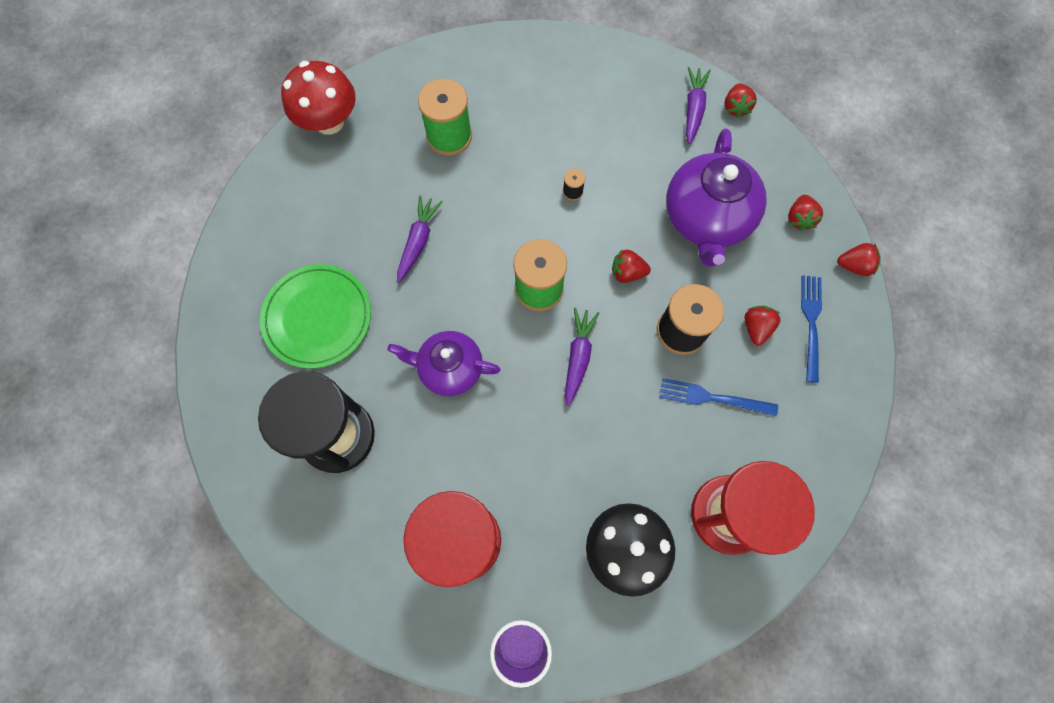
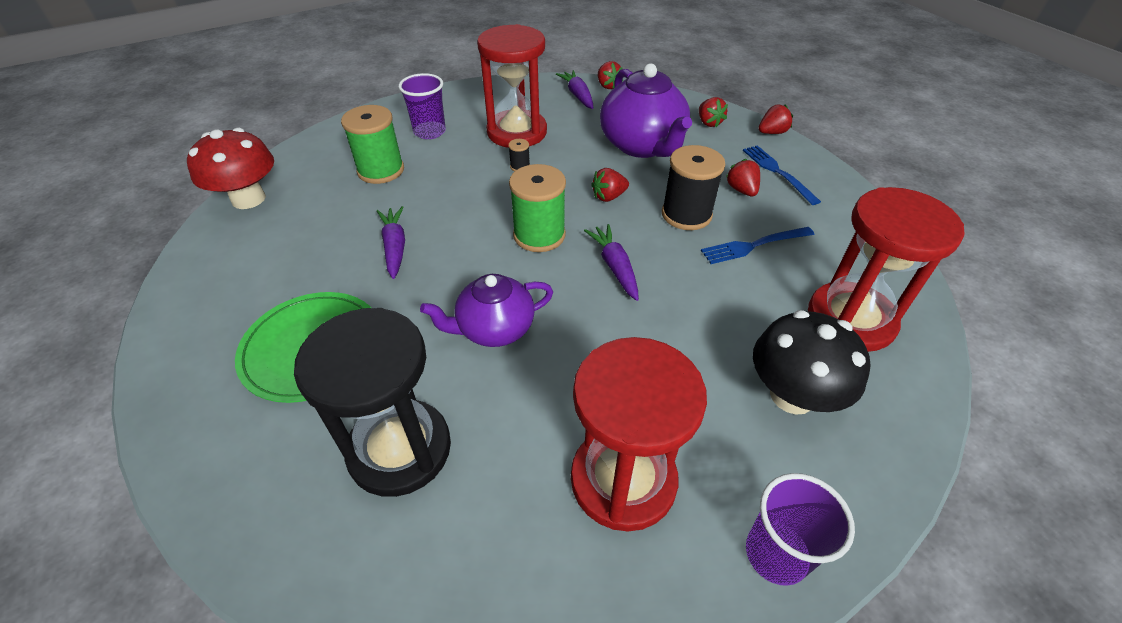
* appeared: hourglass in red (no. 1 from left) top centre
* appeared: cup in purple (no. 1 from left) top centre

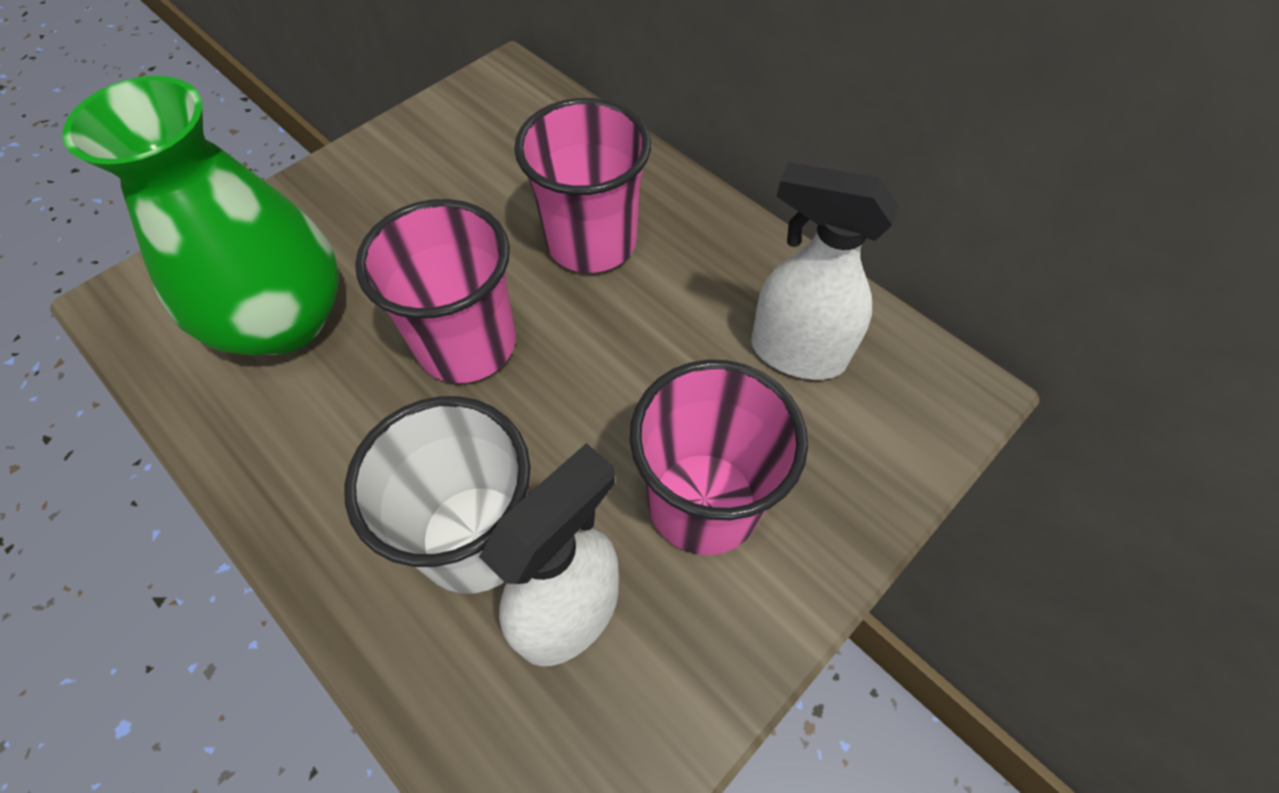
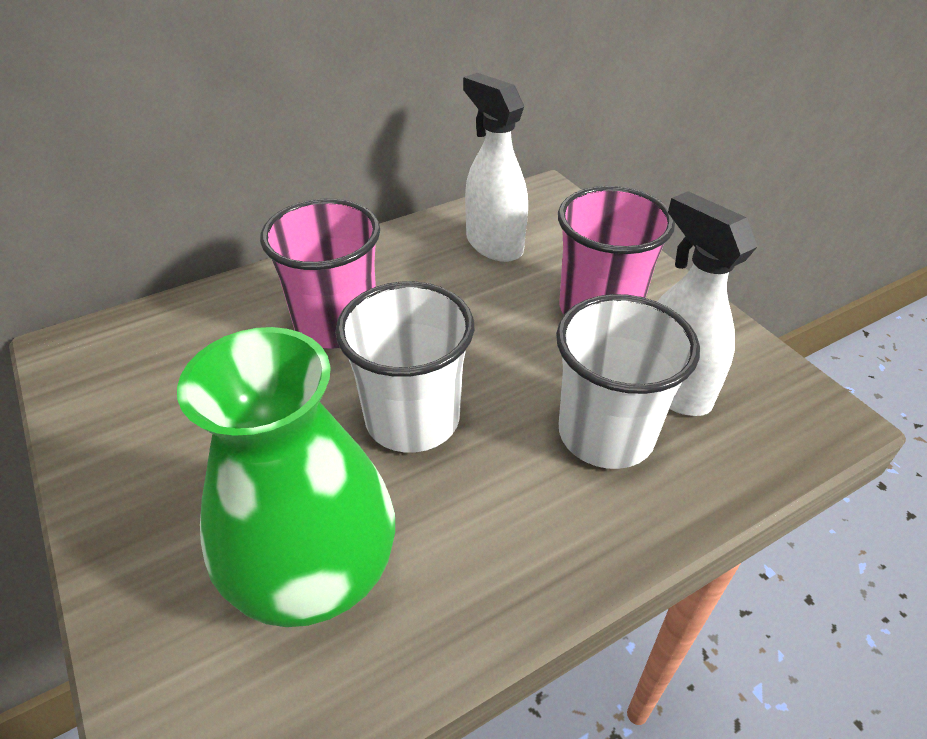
* spun: spray bottle in white (no. 2 from left in the first image) centre = top centre 105 degrees clockwise
* colour: cup in pink (no. 1 from left) centre to cup in white (no. 1 from left) centre

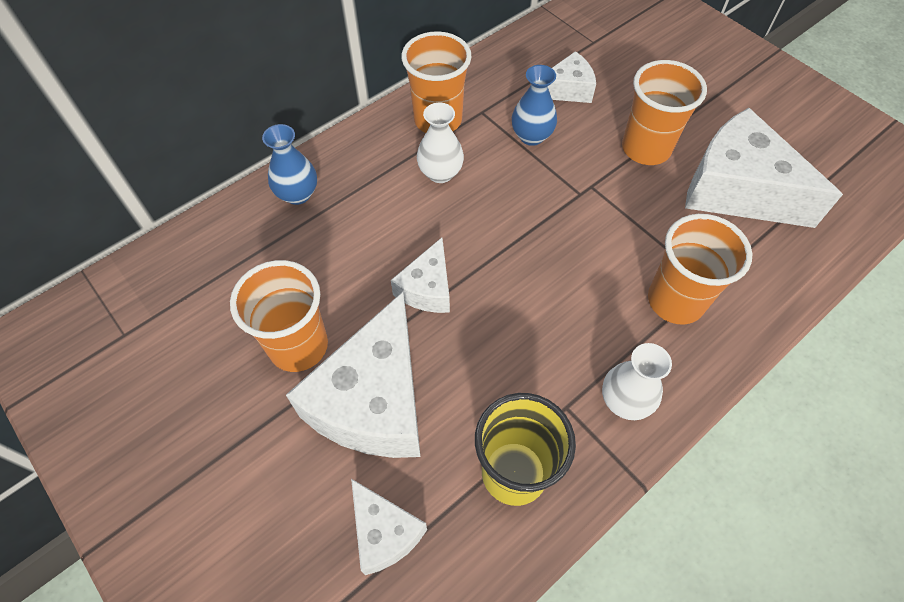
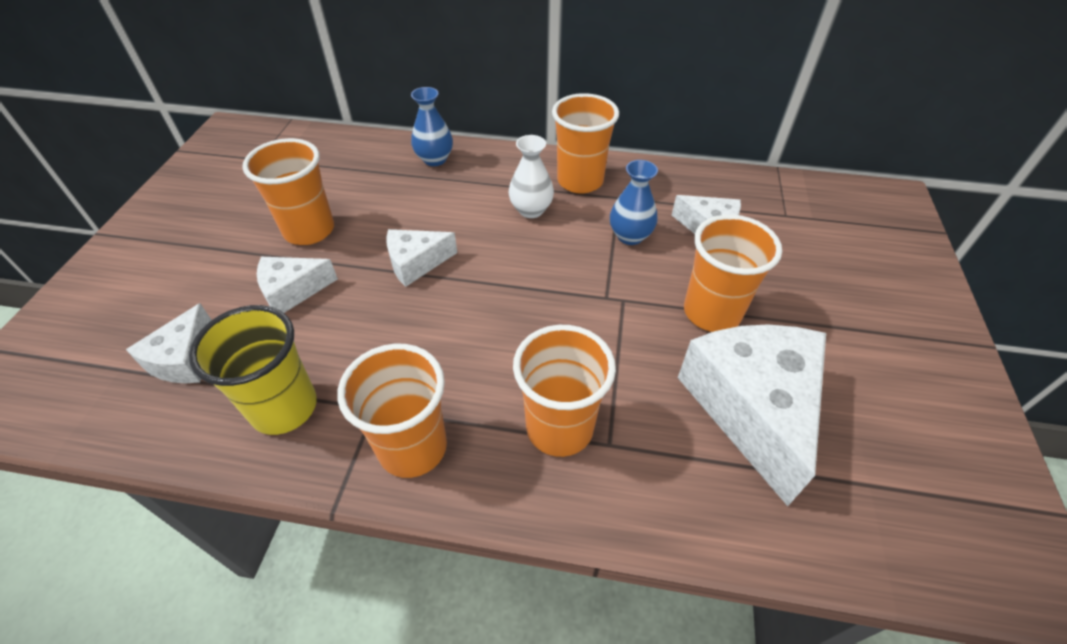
* size: cheese in white (no. 1 from left in the first image) centre = middle left x0.52
* exchanged: vase in white (no. 2 from left) middle right to cup in orange (no. 2 from left) centre

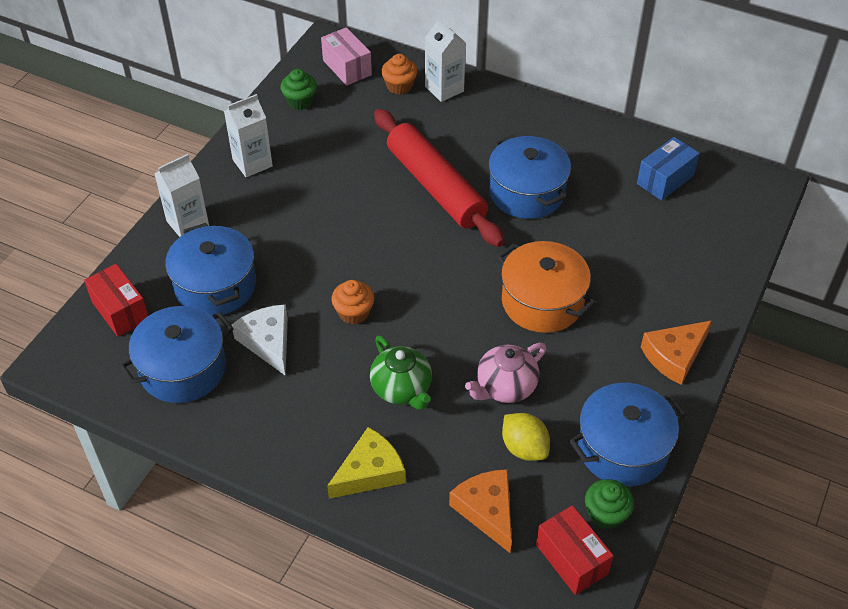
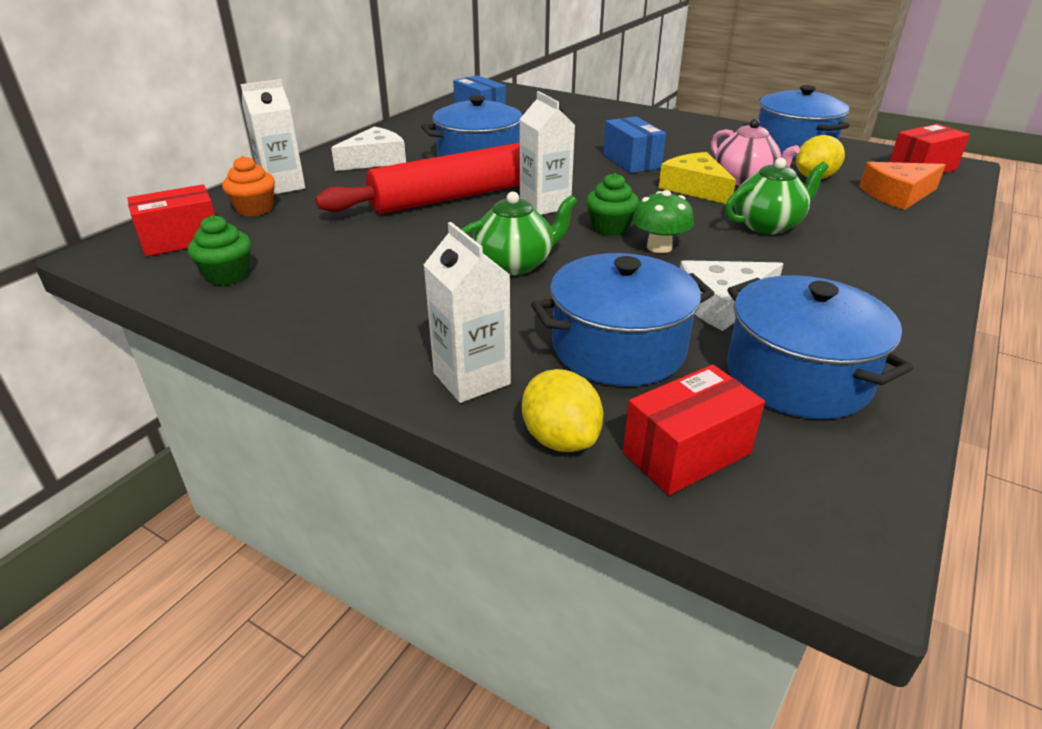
* colour: box in pink top centre to box in red (no. 1 from left) top left
* relocated: carton in white (no. 2 from left in the first image) top left to carton in white (no. 3 from left) top centre
* exchanged: pot in orange centre to box in blue (no. 2 from left) top centre
* exchanged: cupcake in orange (no. 1 from left) centre to mushroom in green top centre
* missing: cheese in orange (no. 2 from left) middle right
* relocated: cheese in yellow bottom centre to top right
* relocated: cupcake in green (no. 2 from left) bottom right to top centre
* appeared: cheese in white (no. 1 from left) top centre
* appeared: teapot in green (no. 1 from left) top centre
* appeared: lemon in yellow (no. 1 from left) centre

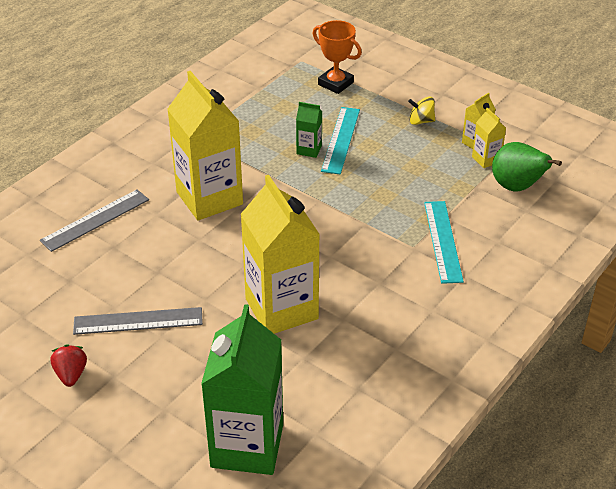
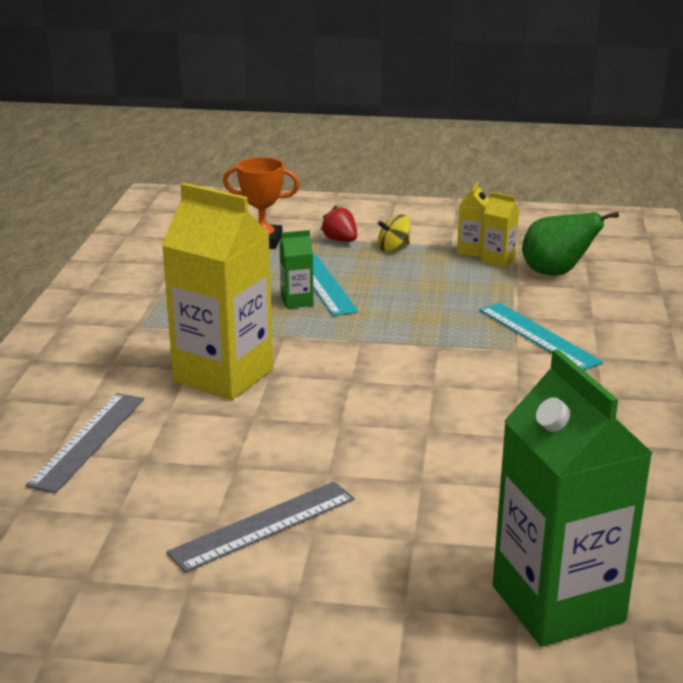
* missing: carton in yellow (no. 2 from left) centre
* relocated: strawberry in red bottom left to top centre

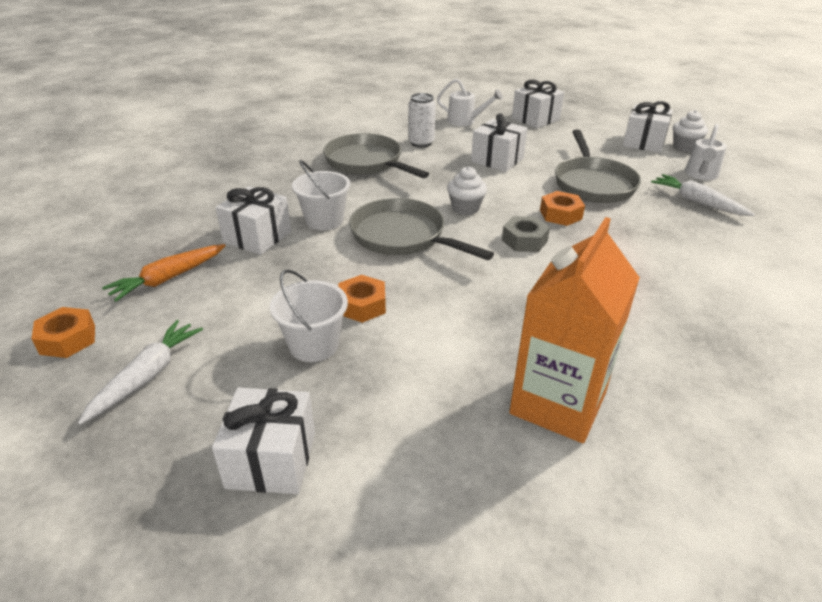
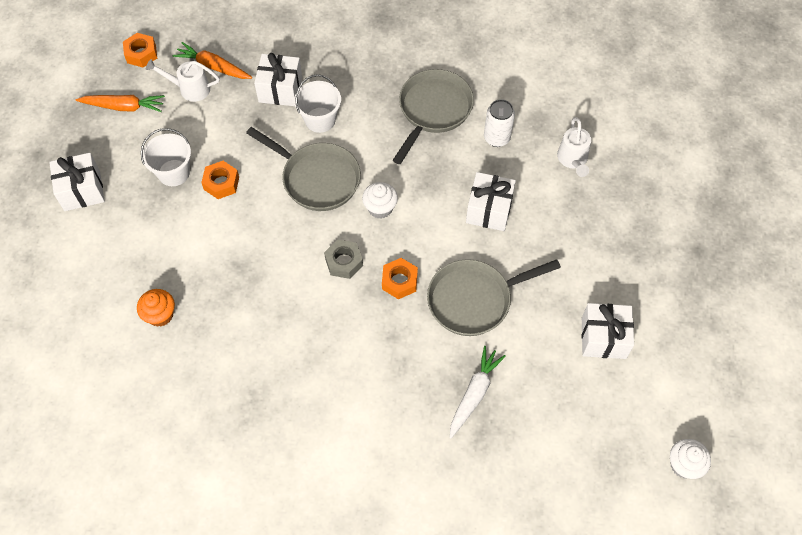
* missing: gift in white (no. 4 from left) top centre
* relocated: cupcake in white (no. 2 from left) top right to bottom right
* relocated: watering can in white (no. 2 from left in the first image) top right to watering can in white (no. 1 from left) top left
* spun: pan in grey (no. 2 from left in the first image) centre = top centre 105 degrees clockwise
* exchanged: carton in orange middle right to cupcake in orange middle left
* colour: carrot in white (no. 1 from left) middle left to carrot in orange (no. 1 from left) top left

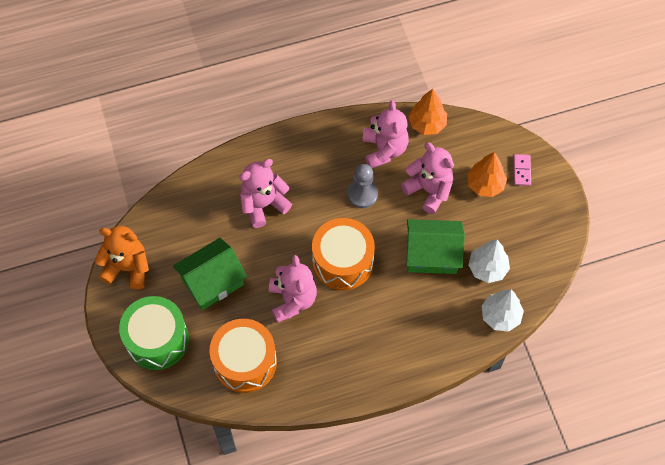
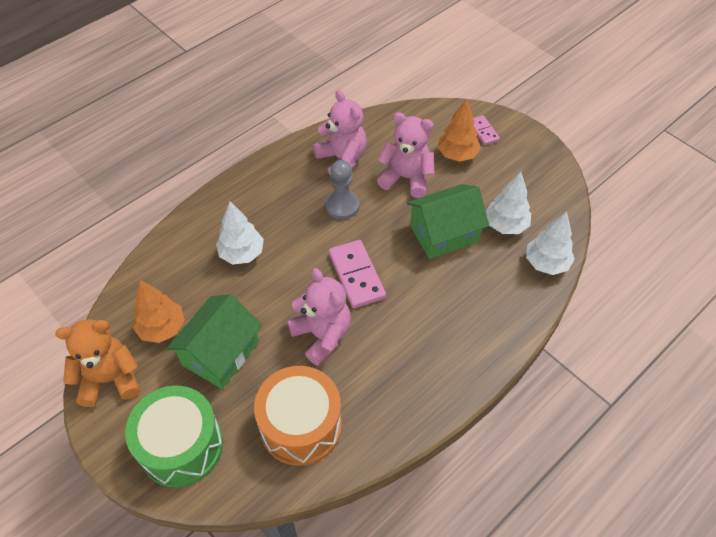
* relocated: tree in orange (no. 1 from left) top centre to middle left
* exchanged: teddy bear in pink (no. 1 from left) centre to tree in white (no. 1 from left) centre
* exchanged: drum in orange (no. 2 from left) centre to domino in pink (no. 1 from left) centre

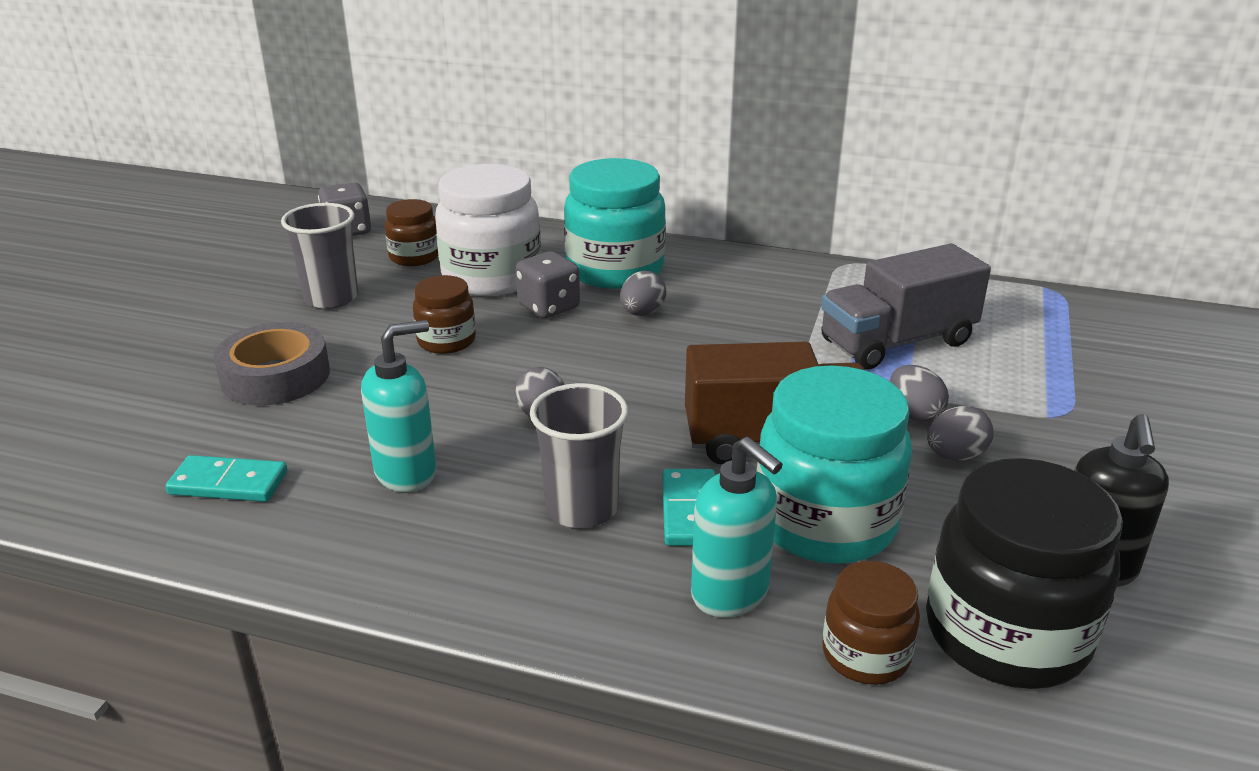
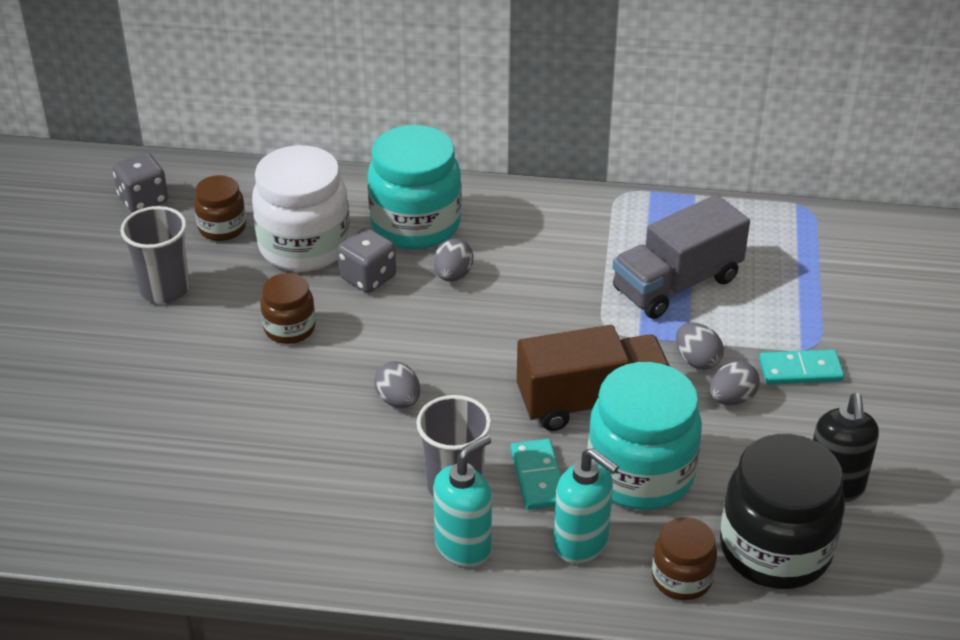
* relocated: soap dispenser in turquoise (no. 1 from left) middle left to bottom centre
* missing: tape in grey middle left
* relocated: domino in turquoise (no. 1 from left in the first image) middle left to domino in turquoise (no. 2 from left) middle right

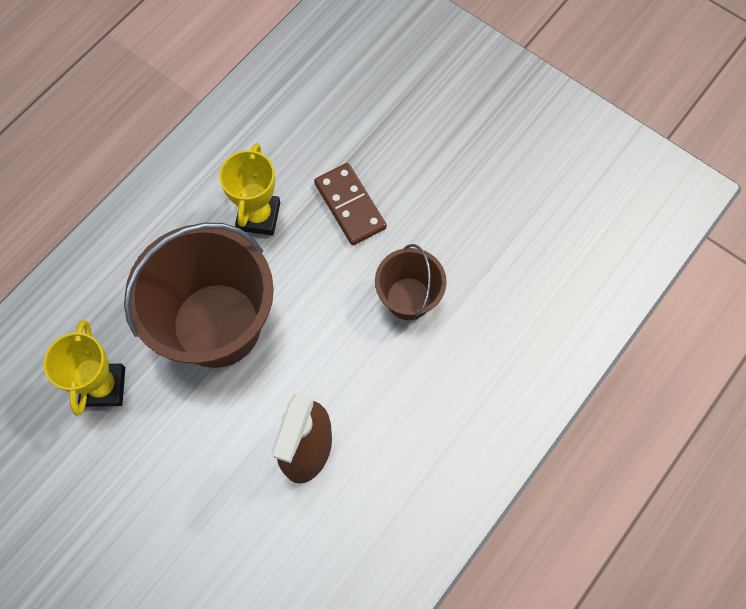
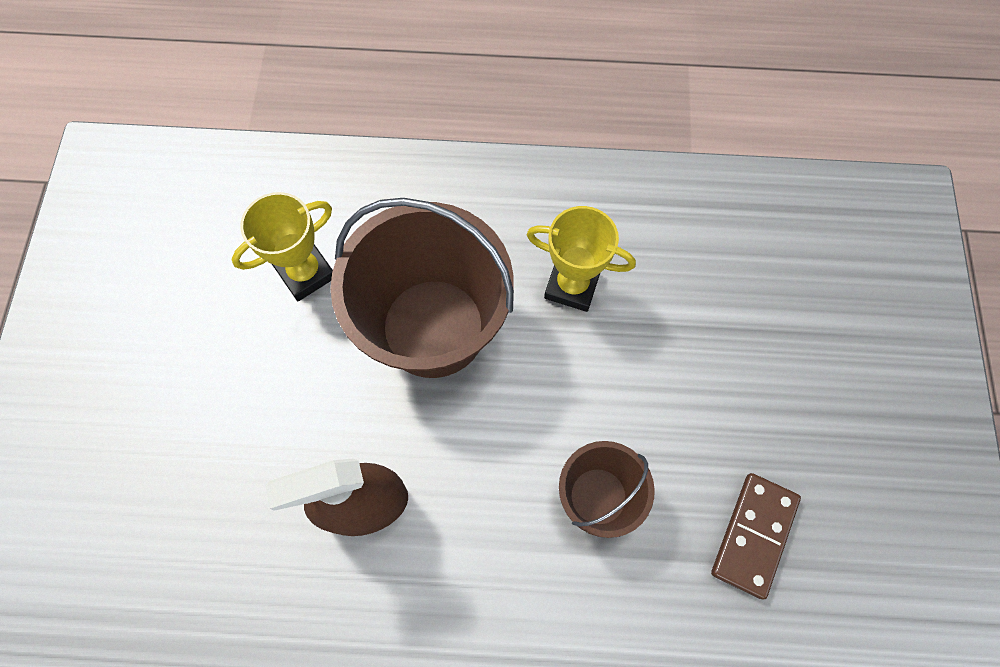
* spun: trophy in yellow (no. 2 from left) top centre = centre 45 degrees clockwise
* relocated: domino in brown centre to bottom right

